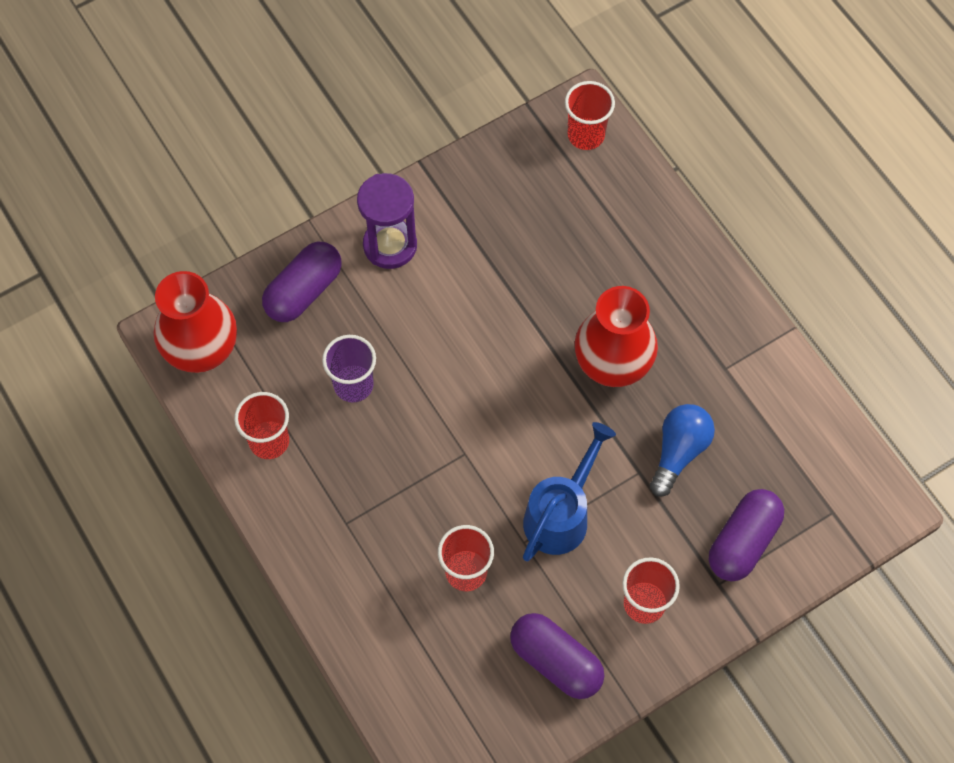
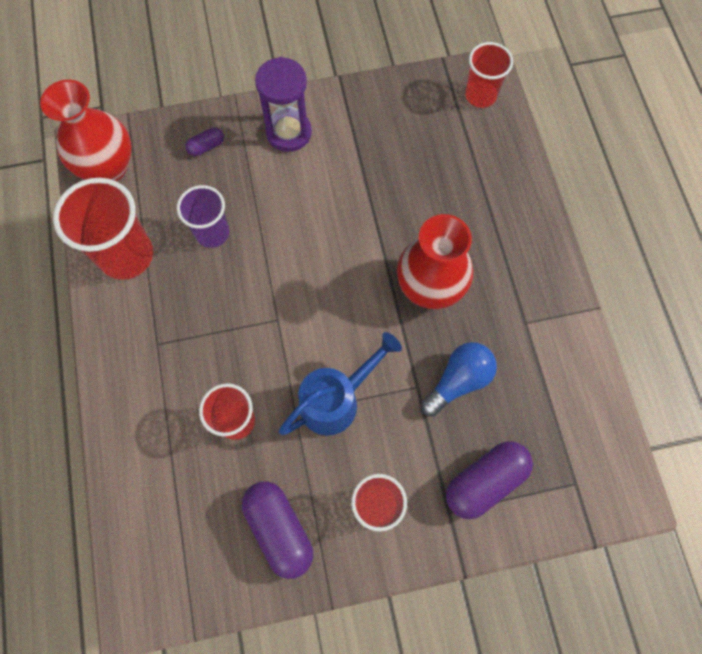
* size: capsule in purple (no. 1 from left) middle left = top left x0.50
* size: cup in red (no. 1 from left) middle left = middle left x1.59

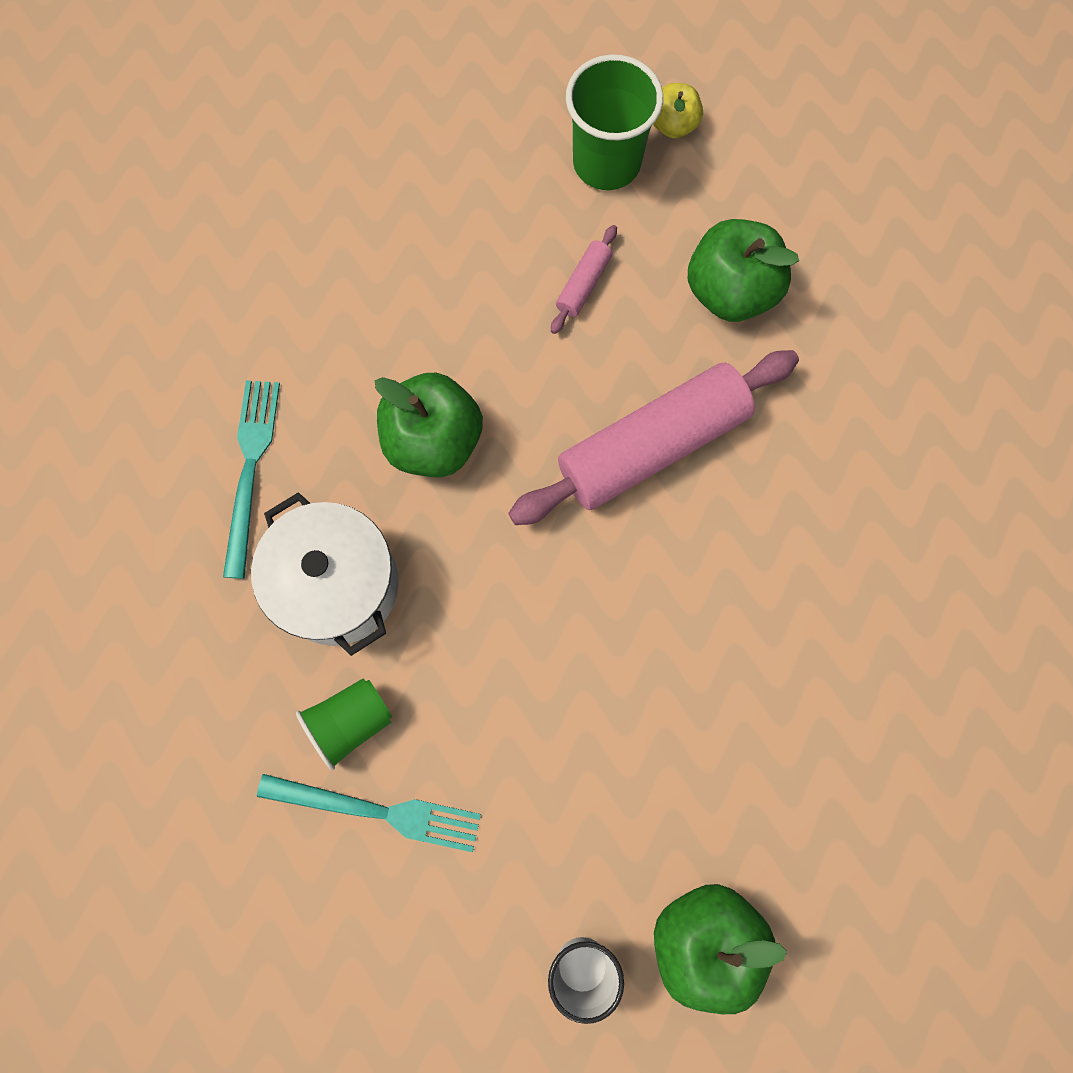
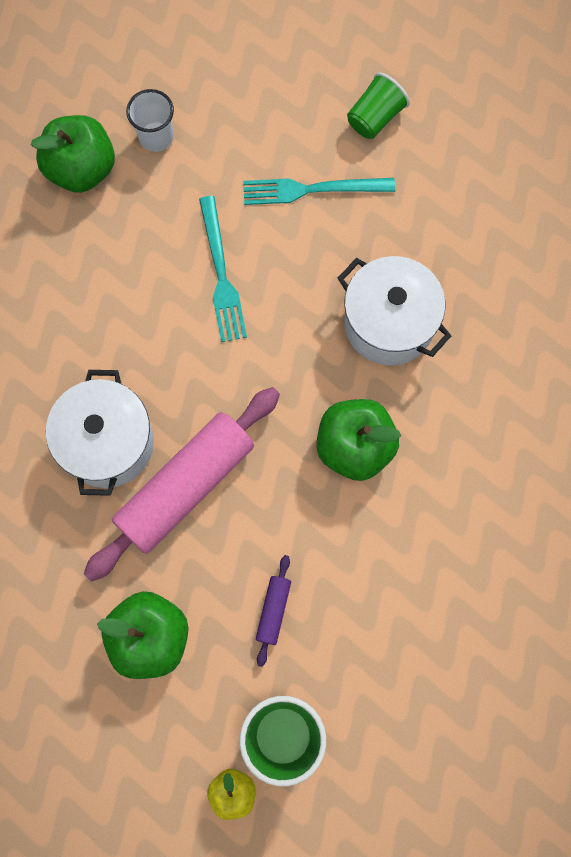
* colour: rolling pin in pink (no. 1 from left) top centre to rolling pin in purple bottom centre
* relocated: fork in turquoise (no. 1 from left) middle left to top centre
* relocated: cup in green (no. 1 from left in the first image) bottom left to cup in green (no. 2 from left) top centre
* appeared: pot in white (no. 1 from left) middle left

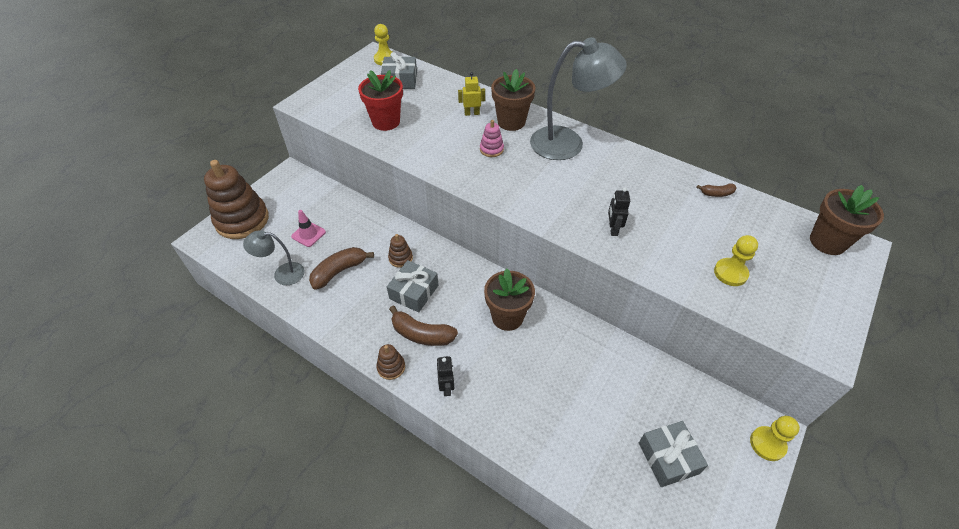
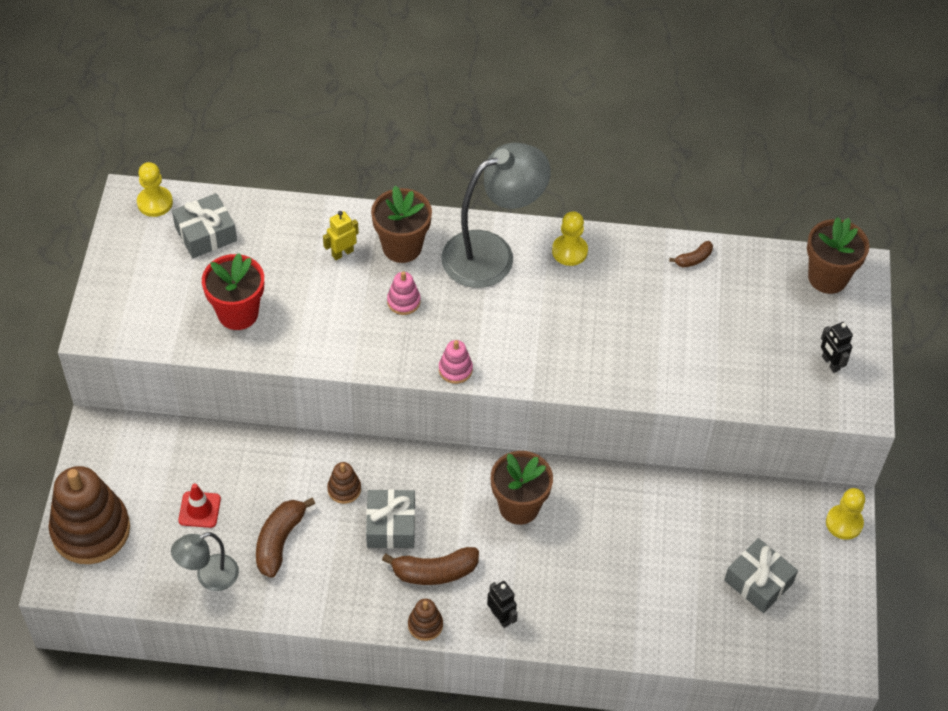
* relocated: robot in black (no. 2 from left) centre to middle right
* colour: traffic cone in pink middle left to traffic cone in red bottom left
* relocated: pawn in yellow (no. 2 from left) middle right to centre
* appeared: stacking toy in pink (no. 2 from left) centre

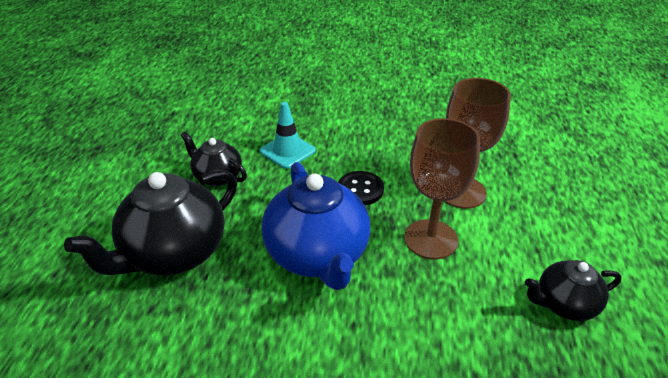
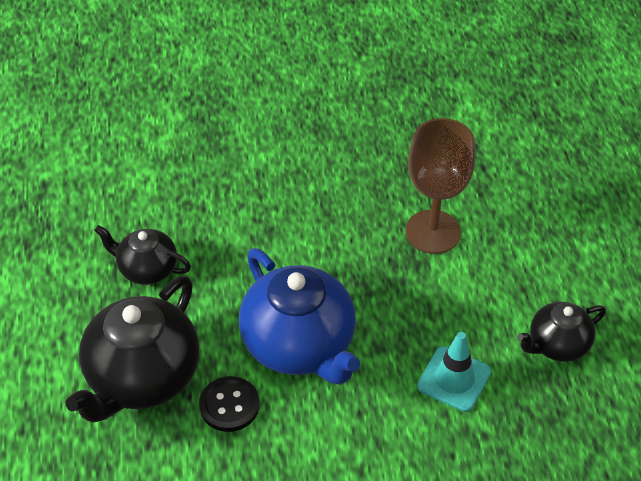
* relocated: traffic cone in turquoise centre to bottom right
* missing: goblet in brown (no. 1 from left) centre
* relocated: button in black centre to bottom centre

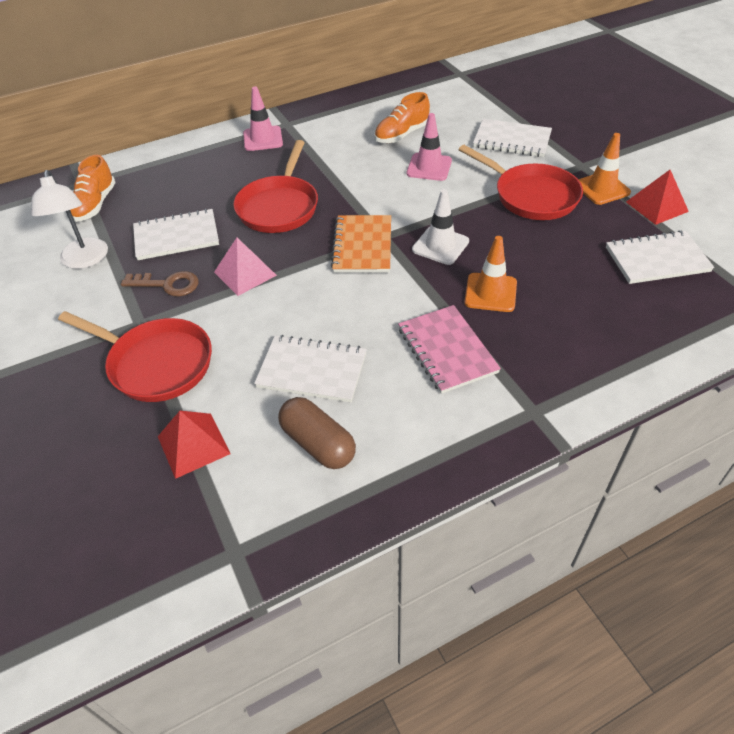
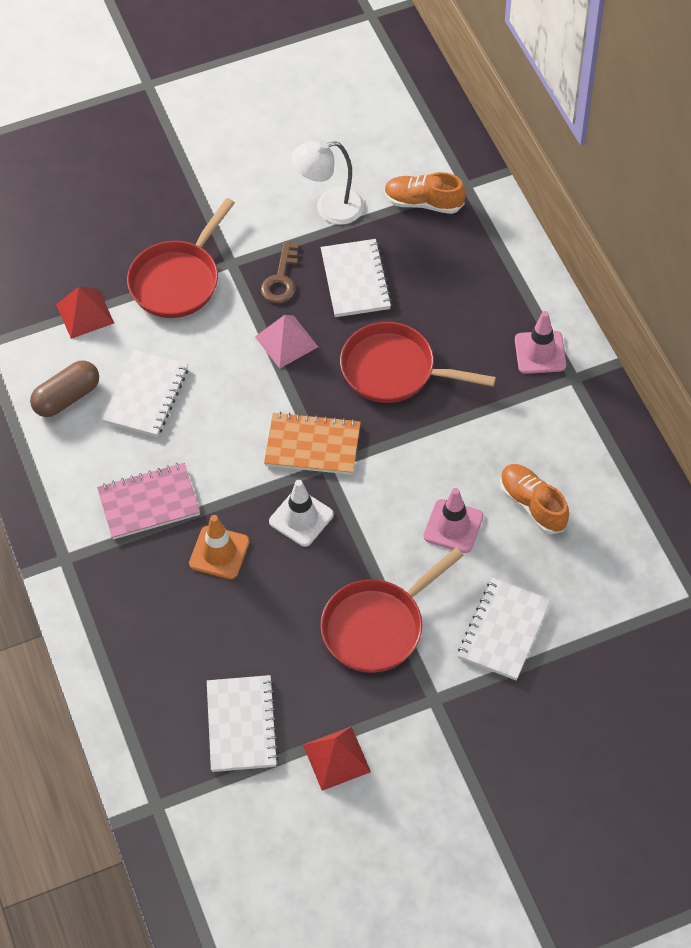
* missing: traffic cone in orange (no. 2 from left) top right

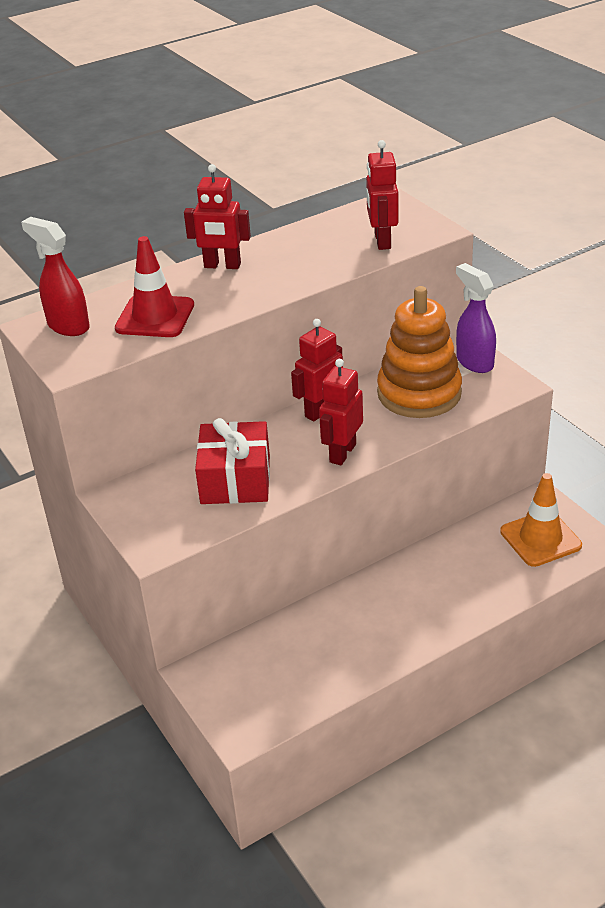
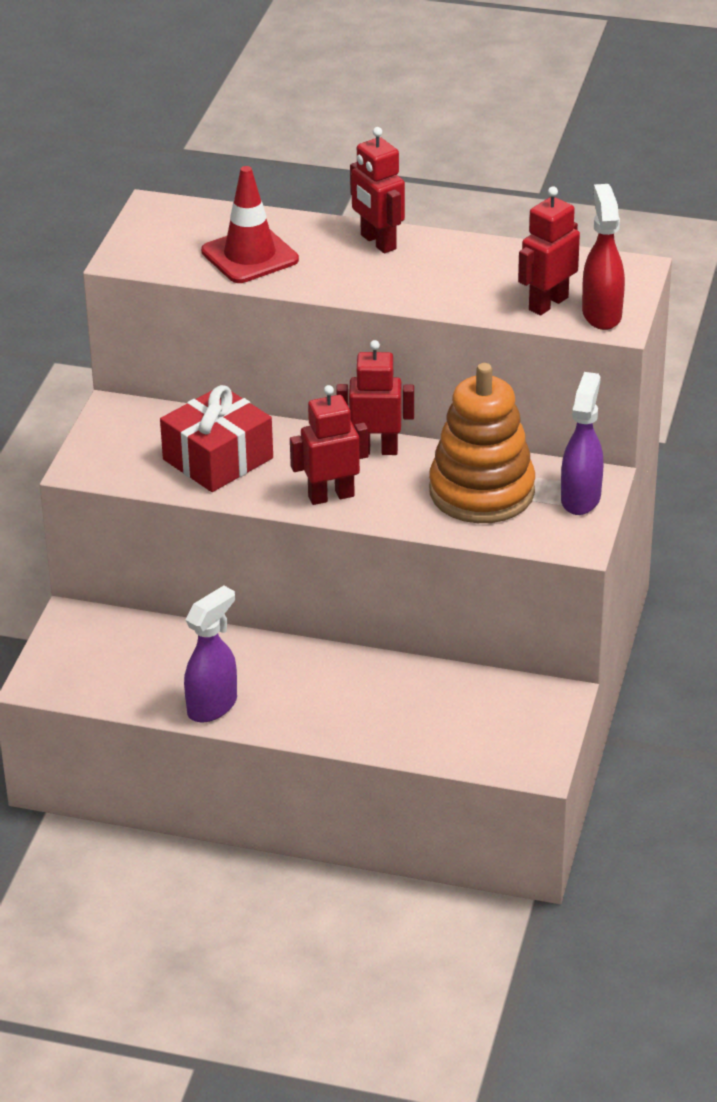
* relocated: spray bottle in red top left to top right
* missing: traffic cone in orange middle right
* appeared: spray bottle in purple (no. 1 from left) middle left

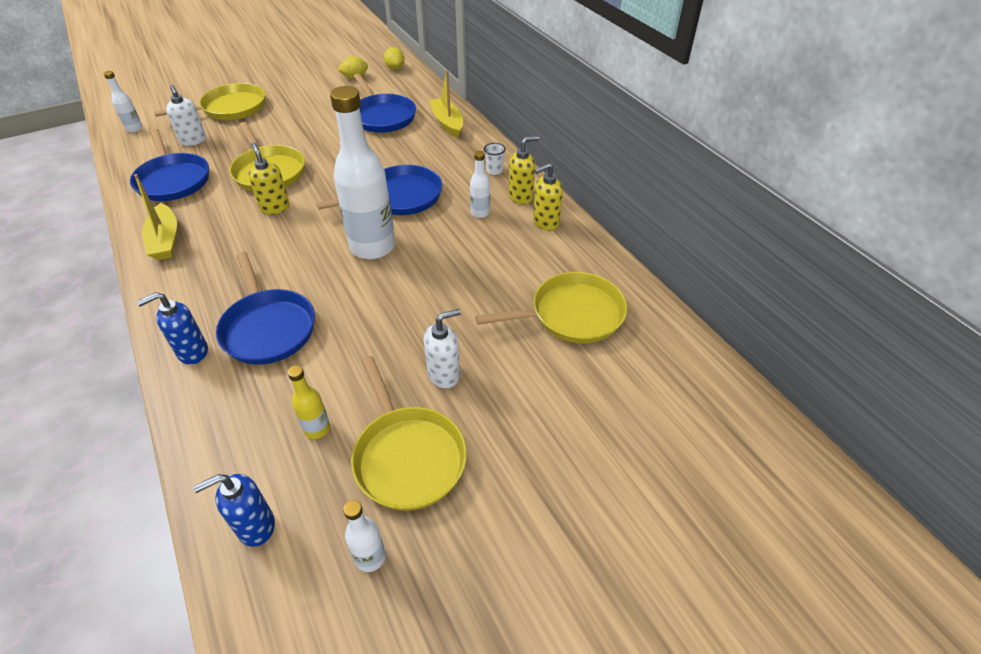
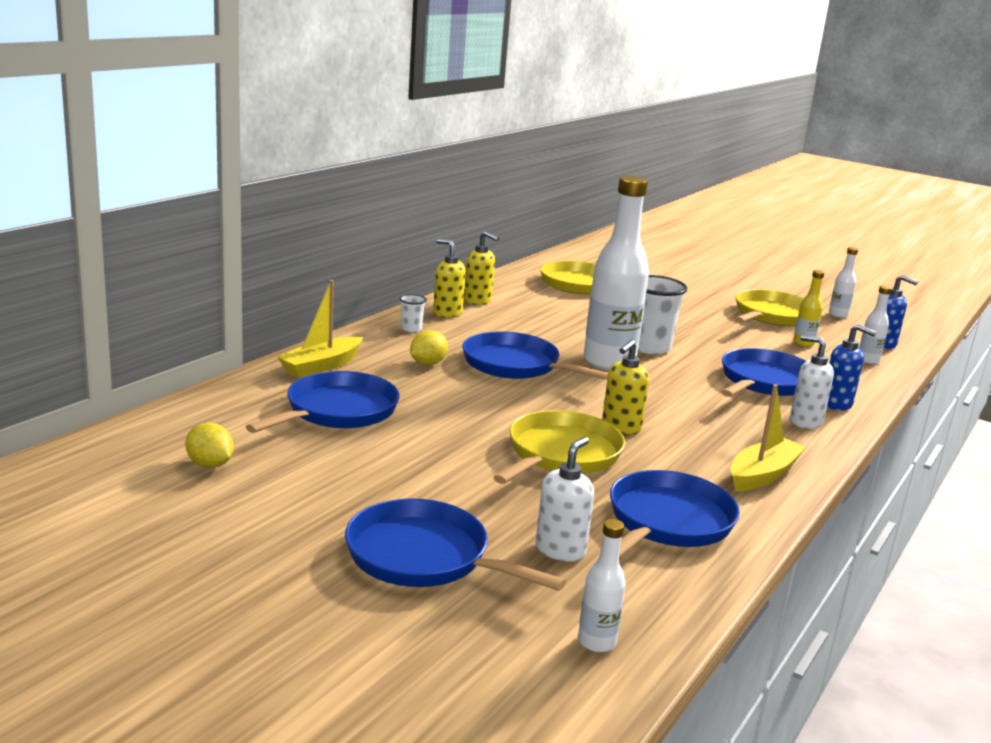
* relocated: lemon in yellow (no. 2 from left) top centre to centre
* colour: pan in yellow (no. 1 from left) top left to pan in blue (no. 2 from left) bottom centre
* relocated: bottle in white (no. 4 from left) top centre to middle right
* relocated: soap dispenser in white (no. 2 from left) centre to middle right
* appeared: cup in white (no. 2 from left) middle right

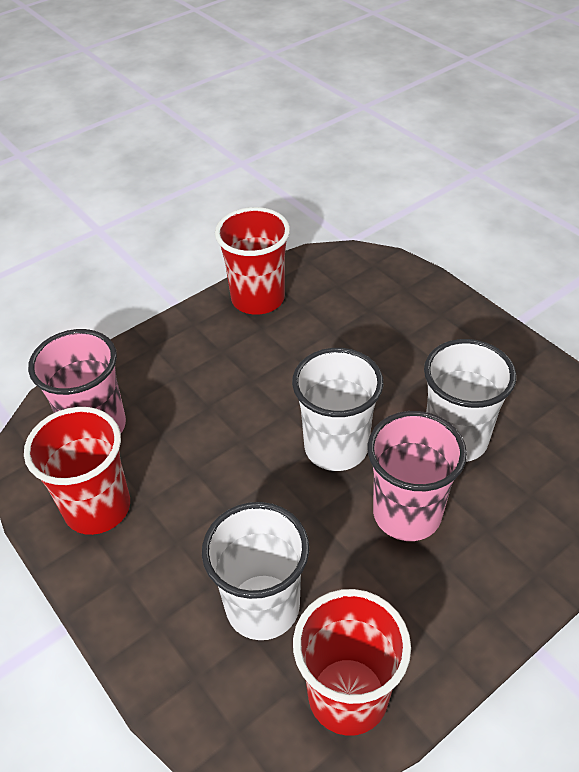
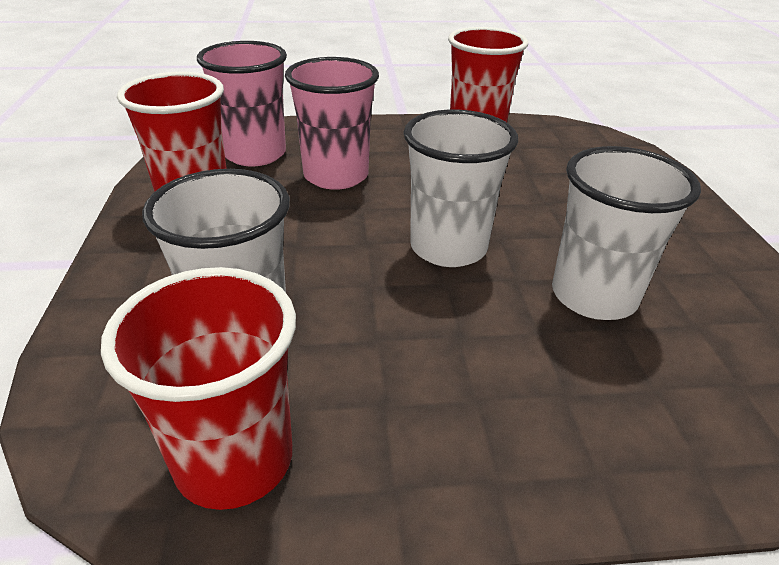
* relocated: cup in pink (no. 2 from left) middle right to top centre

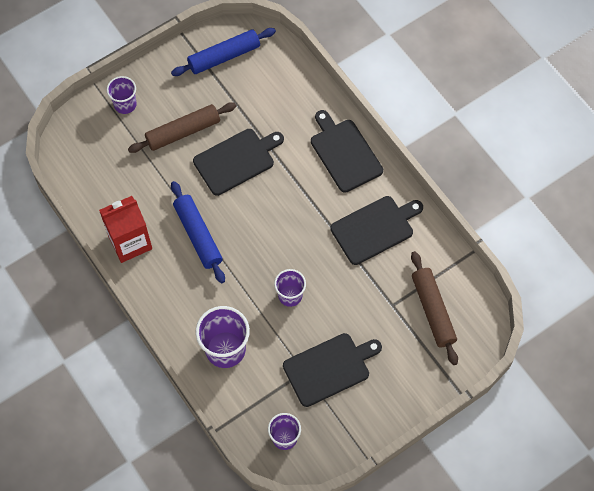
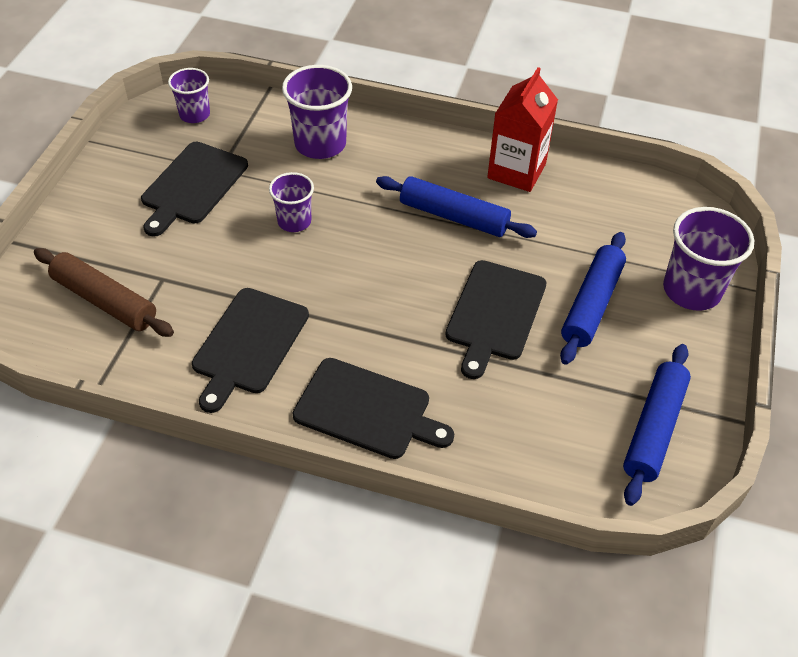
* size: cup in purple (no. 1 from left in the first image) top left = middle right x1.64
* colour: rolling pin in brown (no. 1 from left) top left to rolling pin in blue (no. 2 from left) middle right

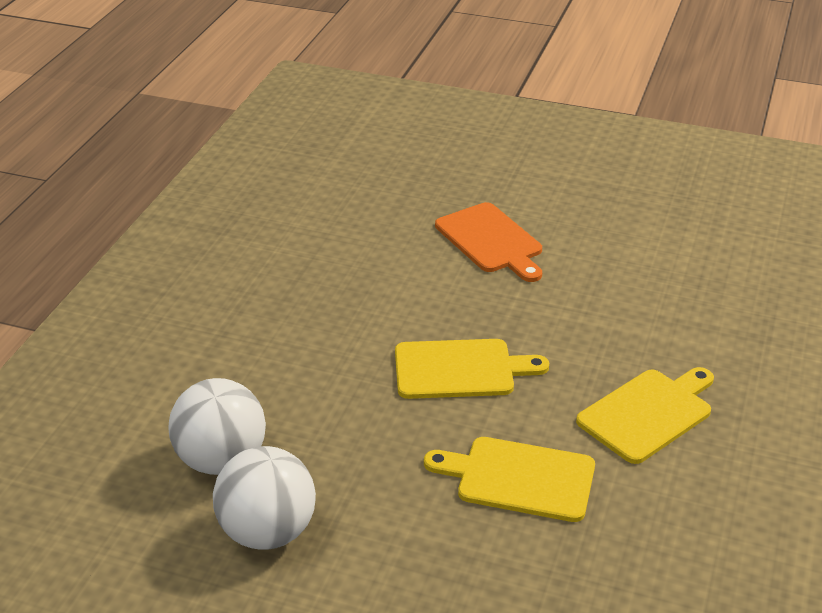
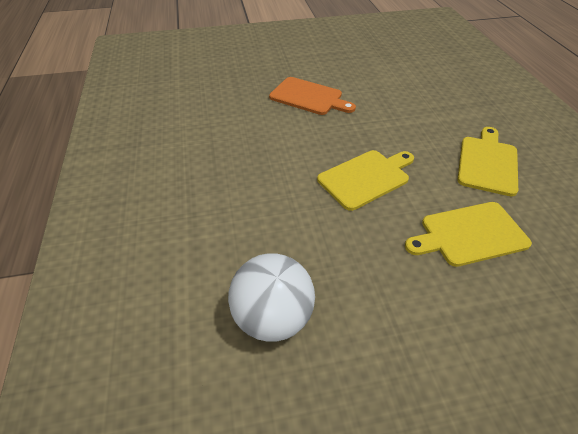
* missing: ball in white (no. 2 from left) bottom left

